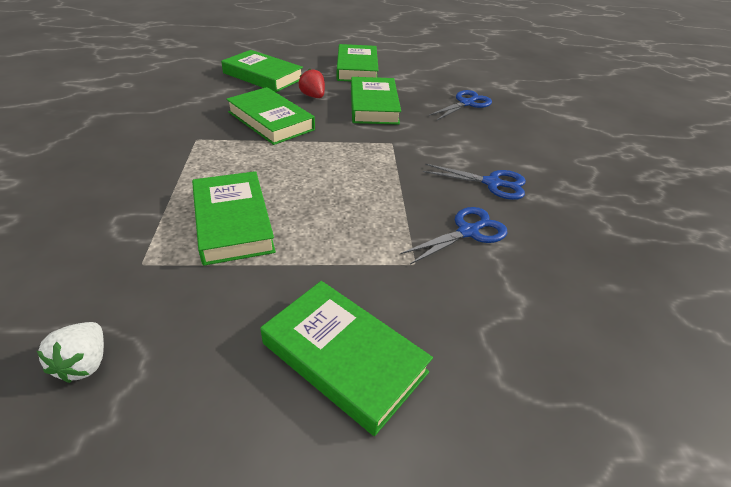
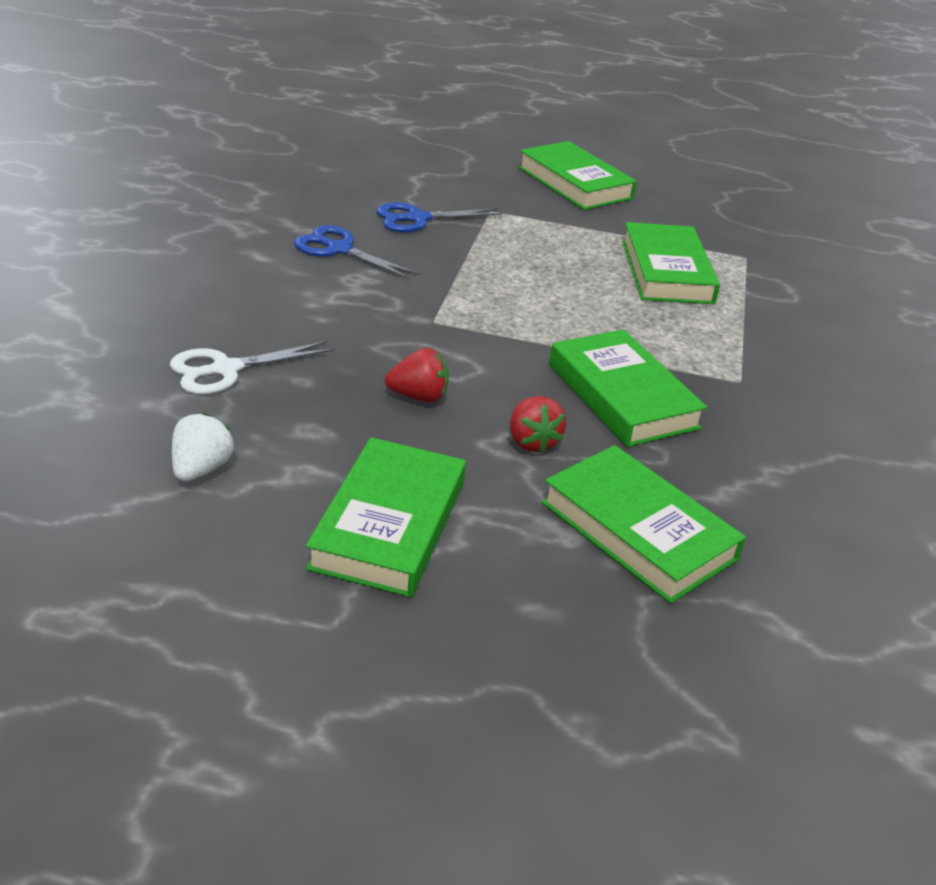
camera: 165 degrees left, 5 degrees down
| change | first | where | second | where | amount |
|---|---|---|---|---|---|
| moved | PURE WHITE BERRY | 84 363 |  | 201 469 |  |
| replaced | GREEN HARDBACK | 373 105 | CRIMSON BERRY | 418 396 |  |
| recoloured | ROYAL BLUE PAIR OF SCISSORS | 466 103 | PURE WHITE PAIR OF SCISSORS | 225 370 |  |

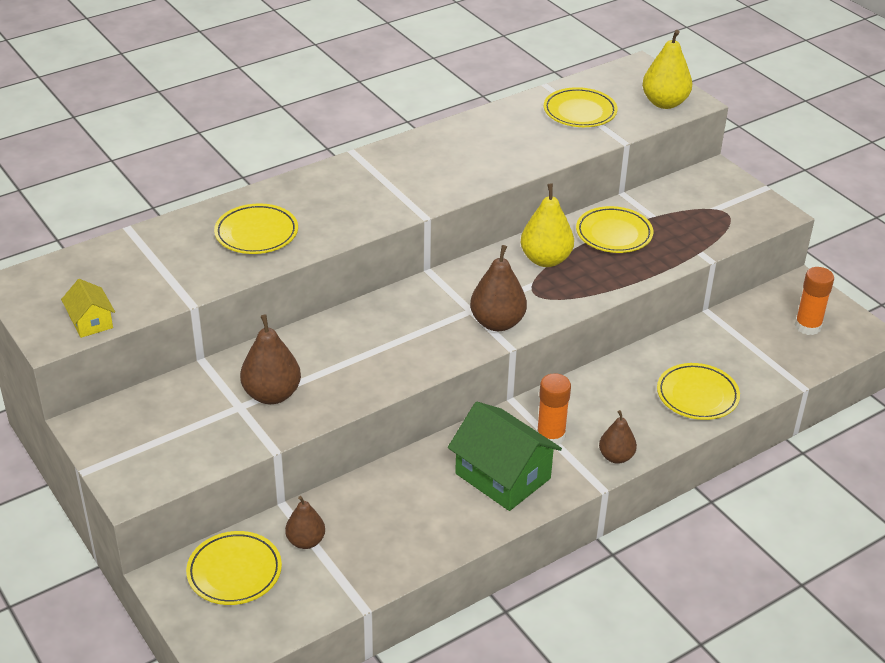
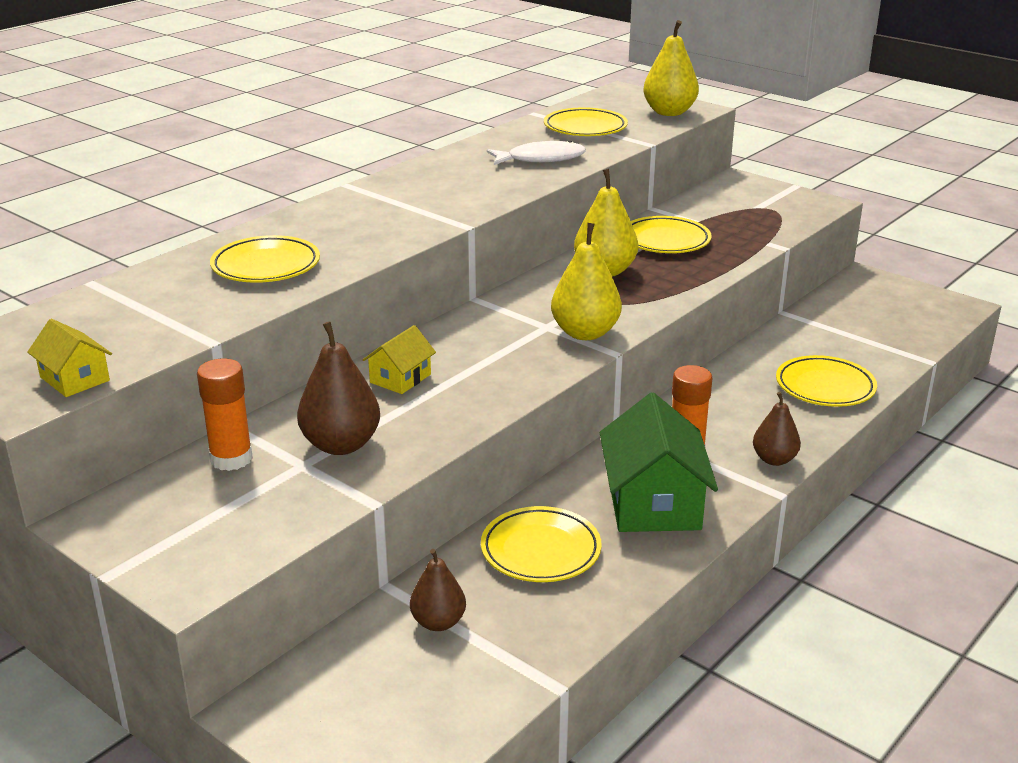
camera: 15 degrees left, 10 degrees down
| change | first | where | second | where | amount |
|---|---|---|---|---|---|
| added |  |  | BRIGHT YELLOW TOY HOUSE | 400 378 |  |
| added |  |  | PURE WHITE FISH | 541 159 |  |
| moved | BRIGHT YELLOW FLAT DISH | 234 572 |  | 540 550 |  |
| moved | ORANGE STICK OF GLUE | 808 326 |  | 231 459 |  |
| recoloured | BROWN TOY PEAR | 497 323 | BRIGHT YELLOW TOY PEAR | 585 333 |  |
| turned | GREEN TOY HOUSE | 503 476 |  | 653 502 | 60 degrees clockwise |

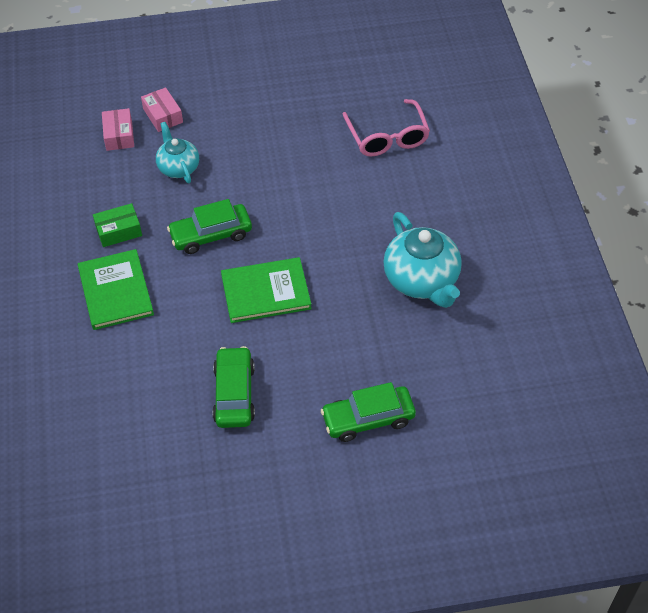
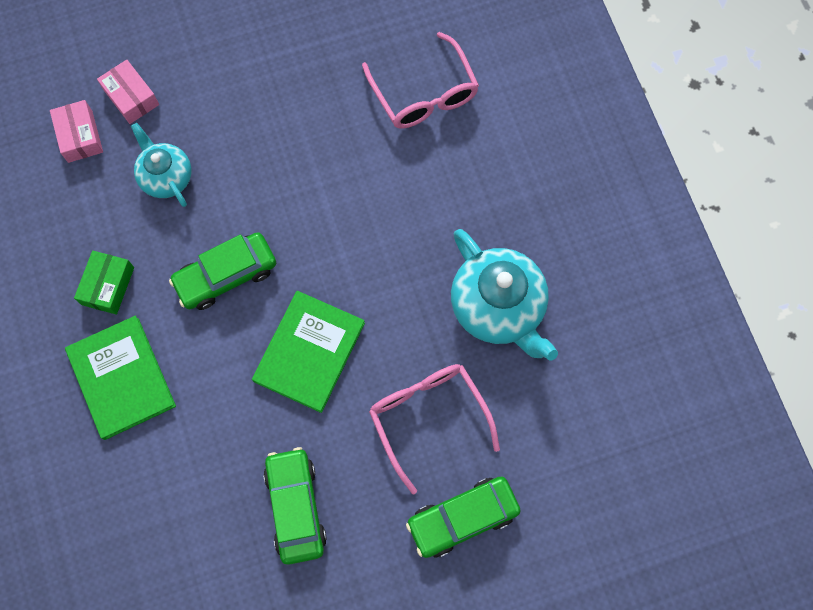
camera: 10 degrees left, 20 degrees up
| change | first | where | second | where | amount |
|---|---|---|---|---|---|
| added |  |  | ROSY EYEGLASSES | 428 417 |  |
| turned | GREEN BOX | 119 231 |  | 108 286 | 45 degrees counterclockwise |
| turned | GREEN HARDBACK | 266 292 |  | 309 352 | 45 degrees counterclockwise |

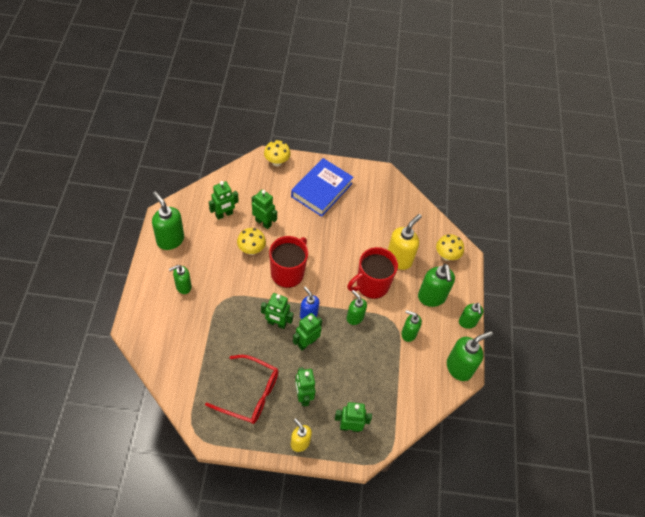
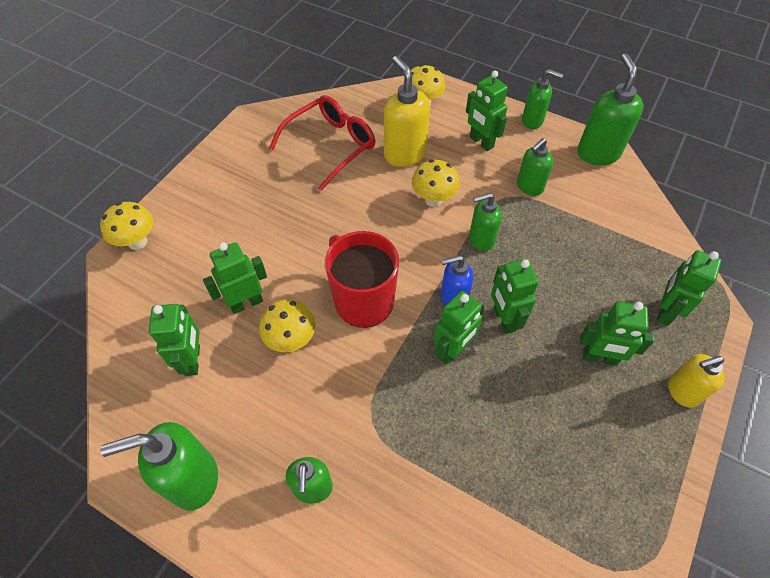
camera: 60 degrees left, 0 degrees up
| change | first | where | second | where | amount |
|---|---|---|---|---|---|
| removed | ROYAL BLUE HARDBACK | 321 190 |  |  |  |
| moved | CRIMSON EYEGLASSES | 250 394 |  | 331 146 |  |
| replaced | CRIMSON TEA MUG | 371 285 | BRIGHT YELLOW MUSHROOM | 433 200 |  |
| replaced | GREEN SOAP DISPENSER | 431 297 | GREEN ROBOT | 481 142 |  |

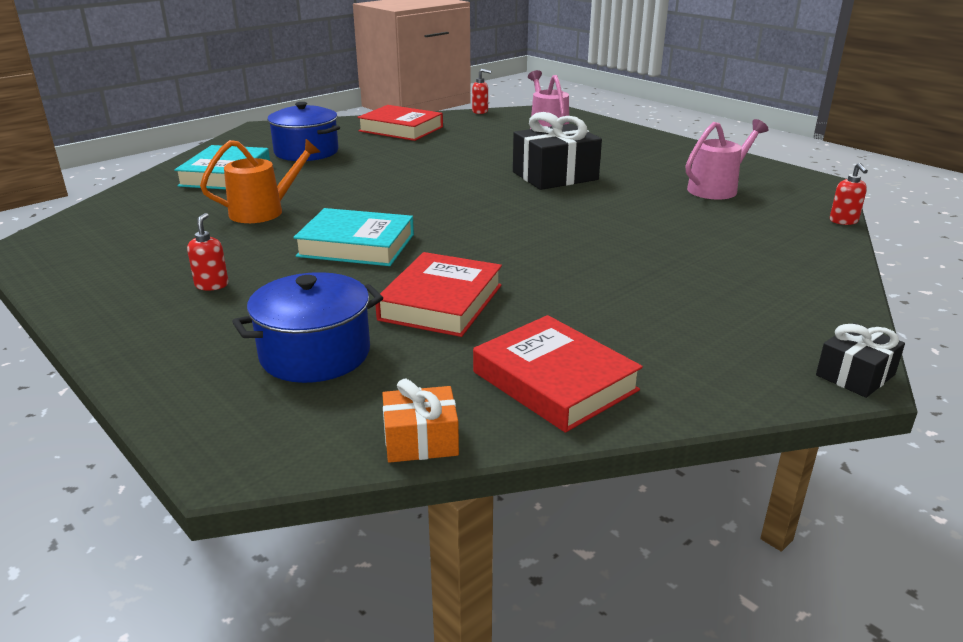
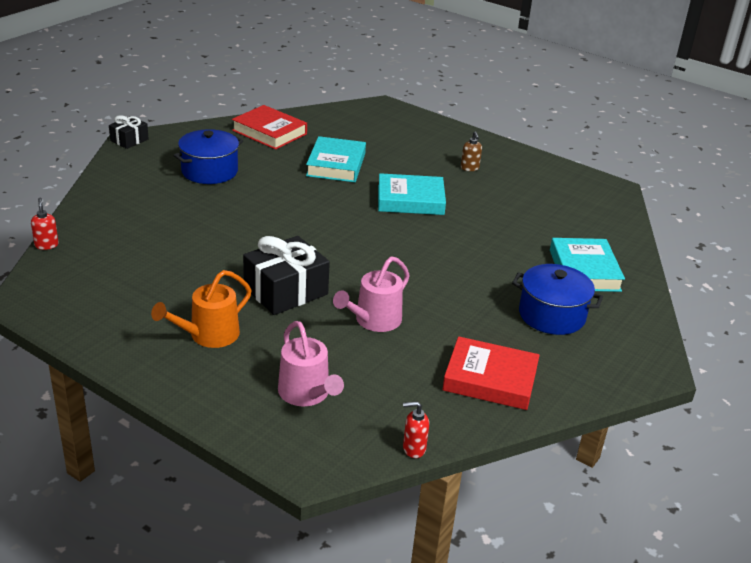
camera: 165 degrees right, 5 degrees up
| change | first | where | second | where | amount |
|---|---|---|---|---|---|
| removed | ORANGE PRESENT | 421 440 |  |  |  |
| moved | ORANGE SPRINKLING CAN | 263 211 |  | 209 335 |  |
| moved | ROYAL BLUE COOKING POT | 315 354 |  | 209 171 |  |
| moved | ROSY SPRINKLING CAN | 717 189 |  | 374 320 |  |
| recoloured | CRIMSON SOAP DISPENSER | 212 285 | BROWN SOAP DISPENSER | 469 168 |  |
| recoloured | CRIMSON HARDBACK | 441 302 | AQUA HARDBACK | 336 164 |  |

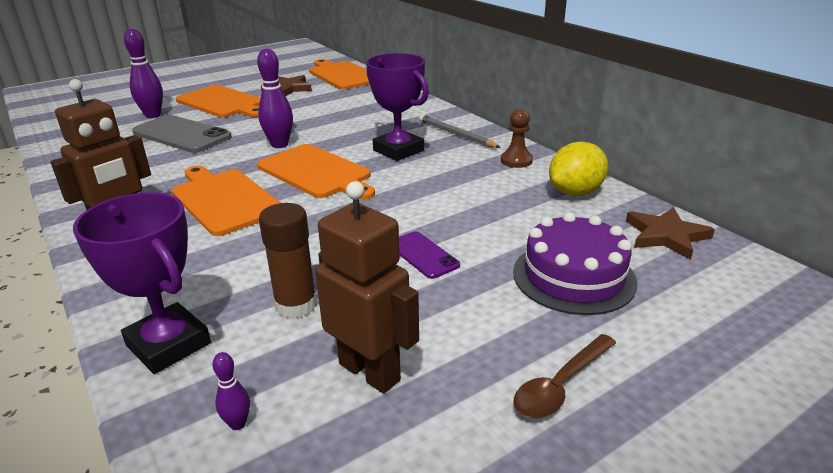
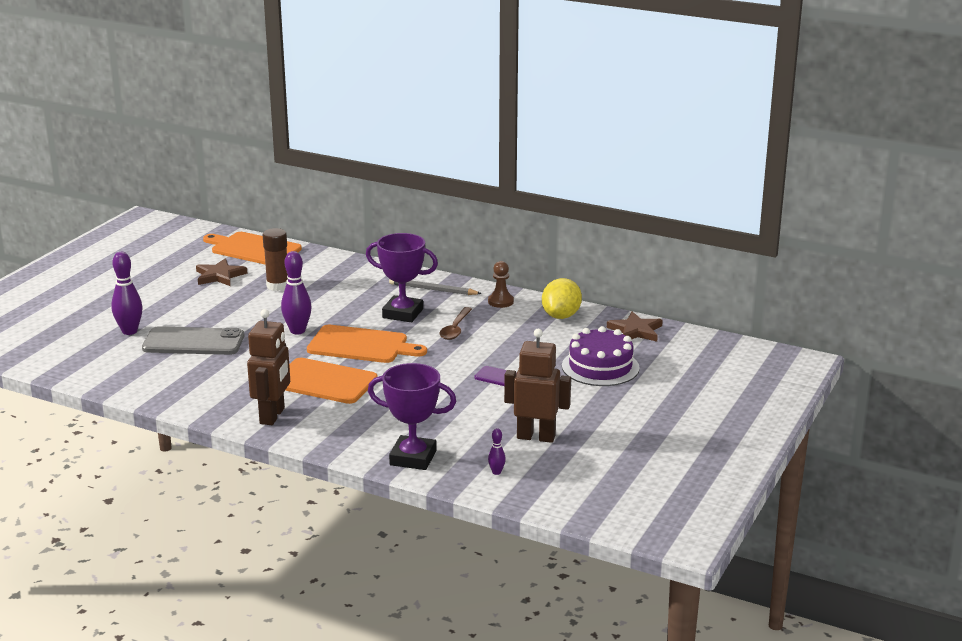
camera: 30 degrees left, 5 degrees down
| change | first | where | second | where | amount |
|---|---|---|---|---|---|
| removed | ORANGE CUTTING BOARD | 222 102 |  |  |  |
| moved | BROWN STICK OF GLUE | 296 305 |  | 278 286 |  |
| moved | BROWN SPOON | 560 385 |  | 455 329 |  |

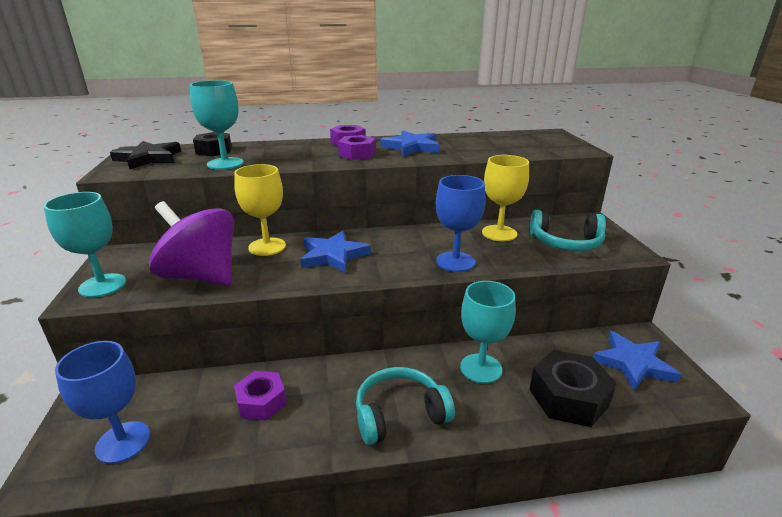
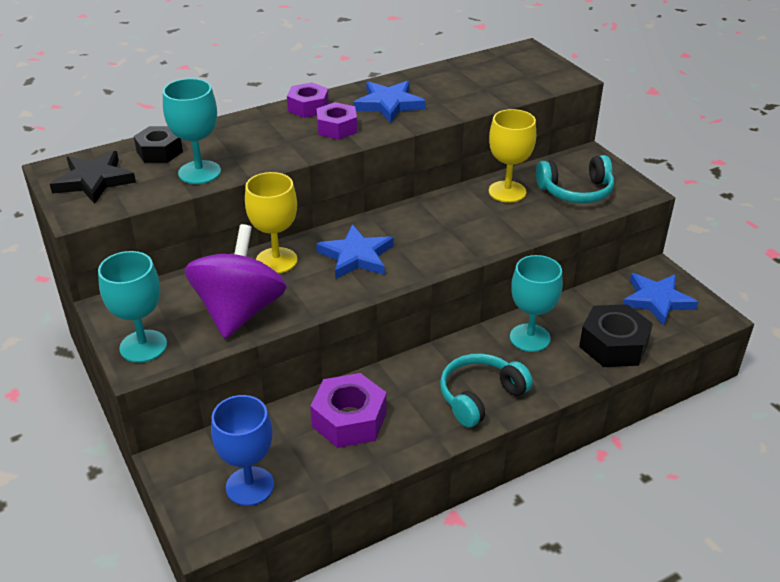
camera: 20 degrees left, 10 degrees up
| change | first | where | second | where | amount |
|---|---|---|---|---|---|
| removed | ROYAL BLUE GOBLET | 455 262 |  |  |  |
| turned | VIOLET WHIRLIGIG | 201 276 |  | 239 311 | 90 degrees clockwise |
| resized | VIOLET HEX NUT | 261 402 |  | 349 419 | x1.51 |

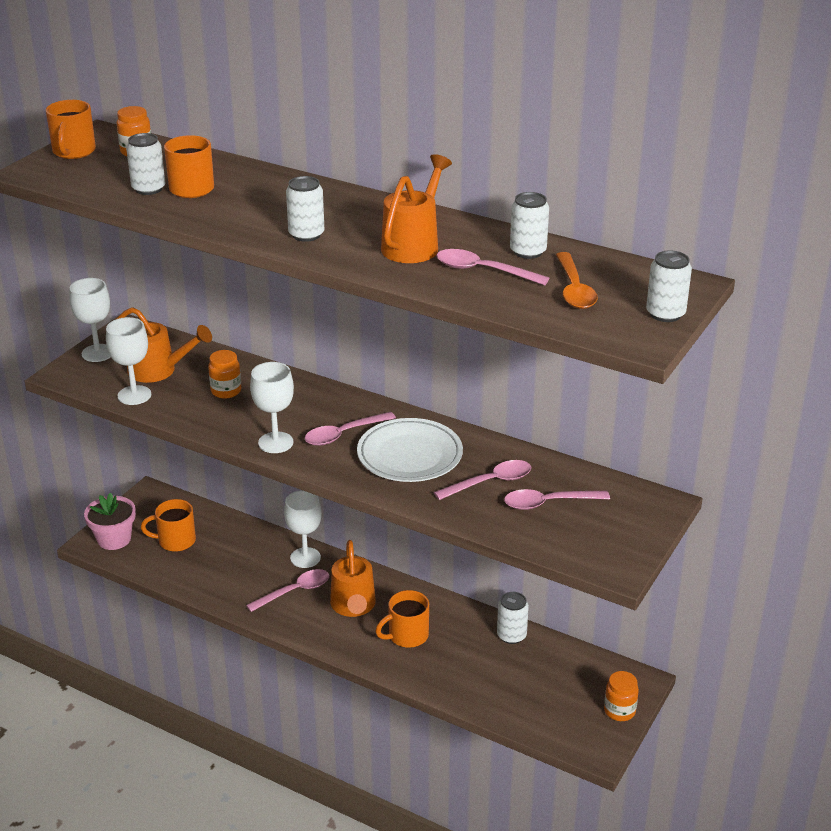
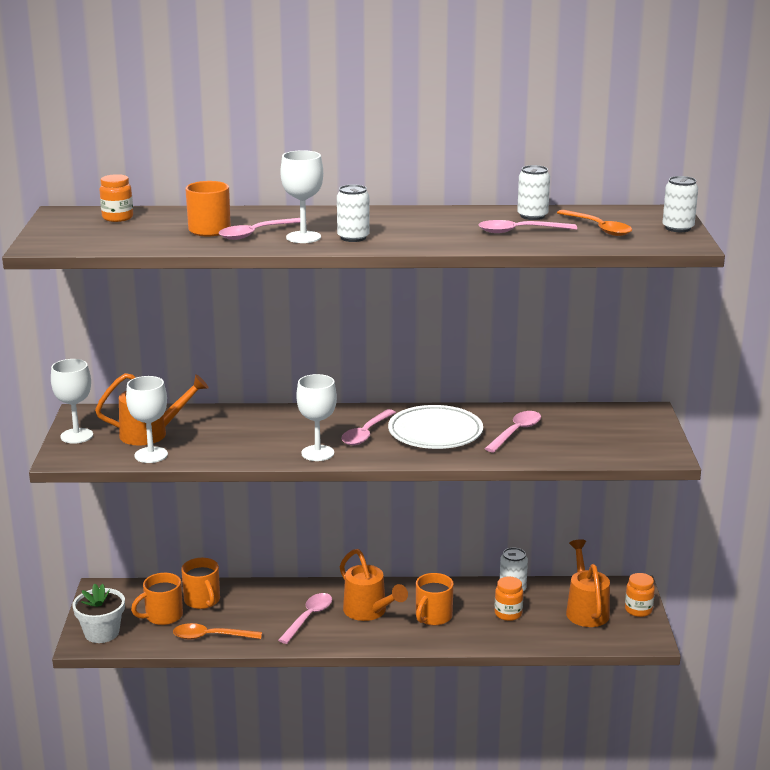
camera: 30 degrees left, 10 degrees down
| change | first | where | second | where | amount |
|---|---|---|---|---|---|
| removed | PURE WHITE SODA CAN | 148 189 |  |  |  |
| added |  |  | ORANGE SPOON | 211 637 |  |
| moved | ORANGE TEA MUG | 73 152 |  | 202 601 |  |
| moved | ORANGE JAM JAR | 226 391 |  | 508 614 |  |
| moved | PURE WHITE GOBLET | 305 558 |  | 303 237 |  |
| moved | ORANGE SPRINKLING CAN | 413 245 |  | 586 610 |  |
| moved | ROSY SPOON | 549 503 |  | 256 233 |  |
| recoloured | ROSY FLOWER POT | 114 539 | PURE WHITE FLOWER POT | 102 633 |  |

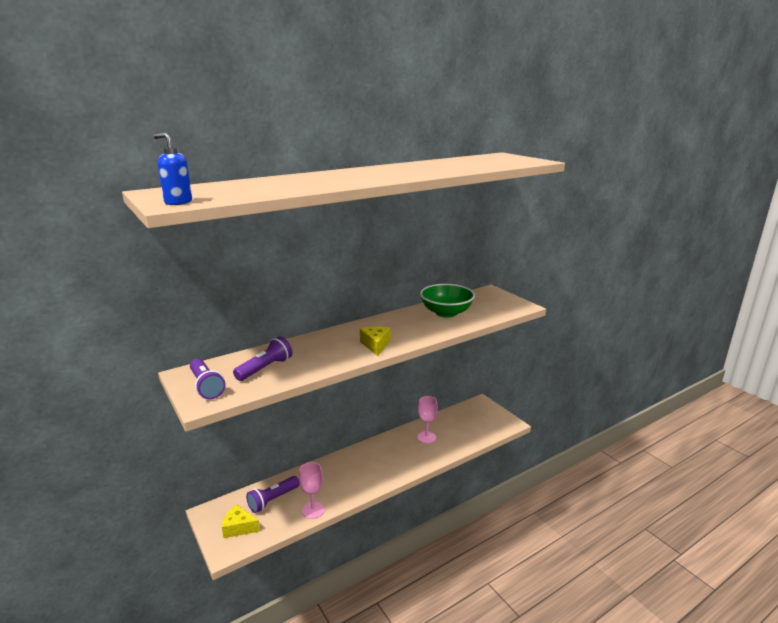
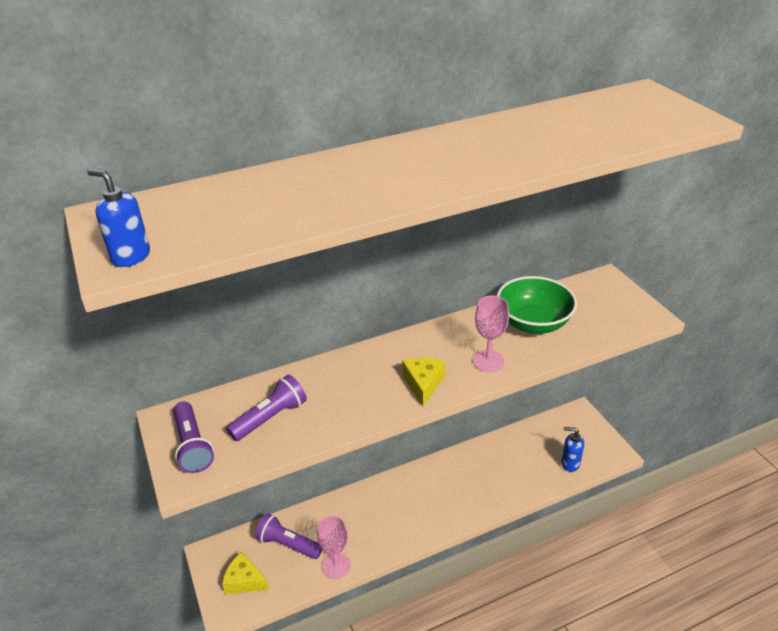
camera: 10 degrees right, 15 degrees up
| change | first | where | second | where | amount |
|---|---|---|---|---|---|
| added |  |  | ROYAL BLUE SOAP DISPENSER | 570 463 |  |
| moved | ROSY GOBLET | 426 437 |  | 488 361 |  |
| turned | VIOLET FLASHLIGHT | 273 500 |  | 288 544 | 60 degrees clockwise |

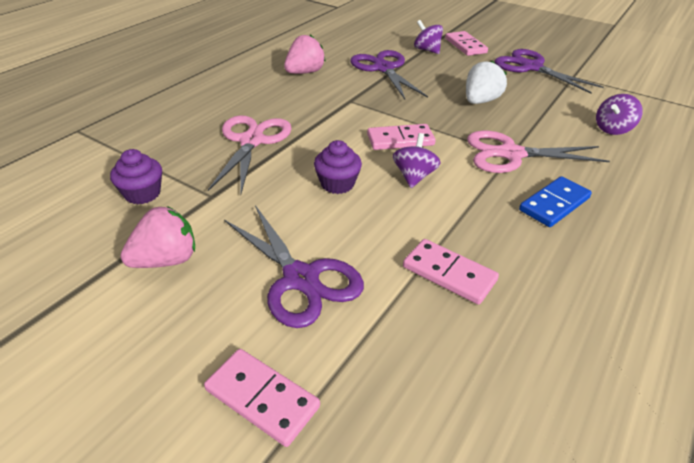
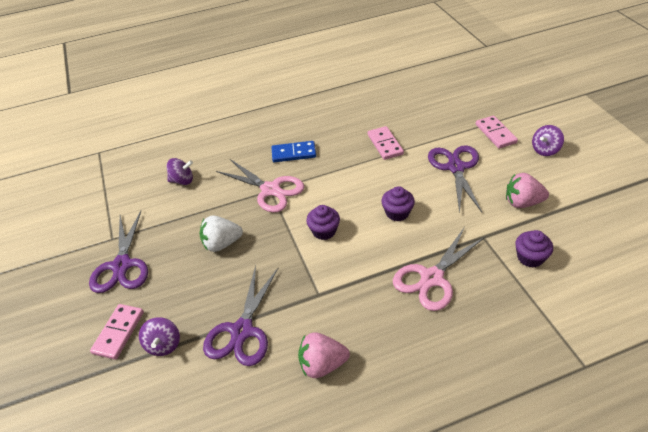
camera: 140 degrees left, 5 degrees up
| change | first | where | second | where | amount |
|---|---|---|---|---|---|
| moved | VIOLET WHIRLIGIG | 414 176 |  | 545 150 |  |
| replaced | ROSY DOMINO | 400 140 | VIOLET FAIRY CAKE | 324 231 |  |

